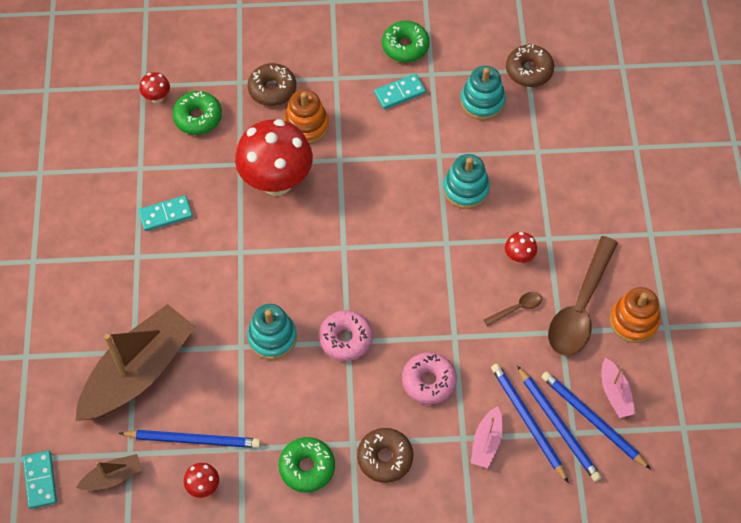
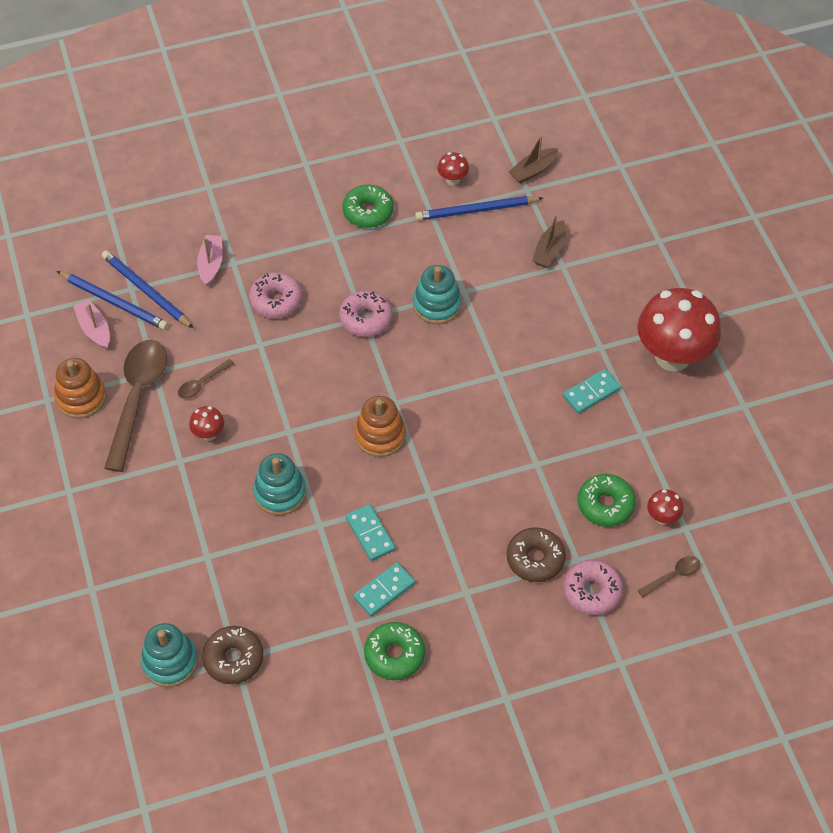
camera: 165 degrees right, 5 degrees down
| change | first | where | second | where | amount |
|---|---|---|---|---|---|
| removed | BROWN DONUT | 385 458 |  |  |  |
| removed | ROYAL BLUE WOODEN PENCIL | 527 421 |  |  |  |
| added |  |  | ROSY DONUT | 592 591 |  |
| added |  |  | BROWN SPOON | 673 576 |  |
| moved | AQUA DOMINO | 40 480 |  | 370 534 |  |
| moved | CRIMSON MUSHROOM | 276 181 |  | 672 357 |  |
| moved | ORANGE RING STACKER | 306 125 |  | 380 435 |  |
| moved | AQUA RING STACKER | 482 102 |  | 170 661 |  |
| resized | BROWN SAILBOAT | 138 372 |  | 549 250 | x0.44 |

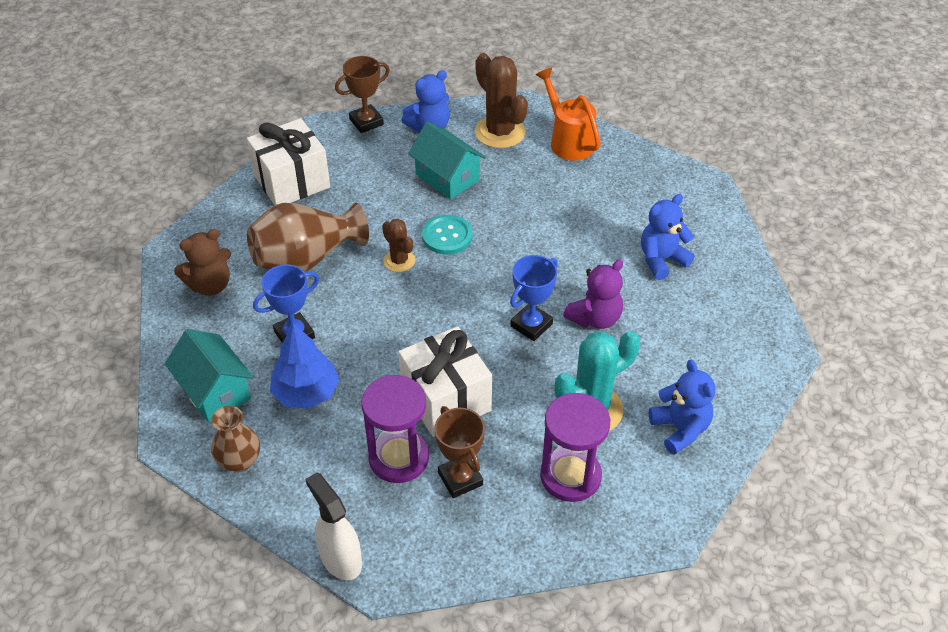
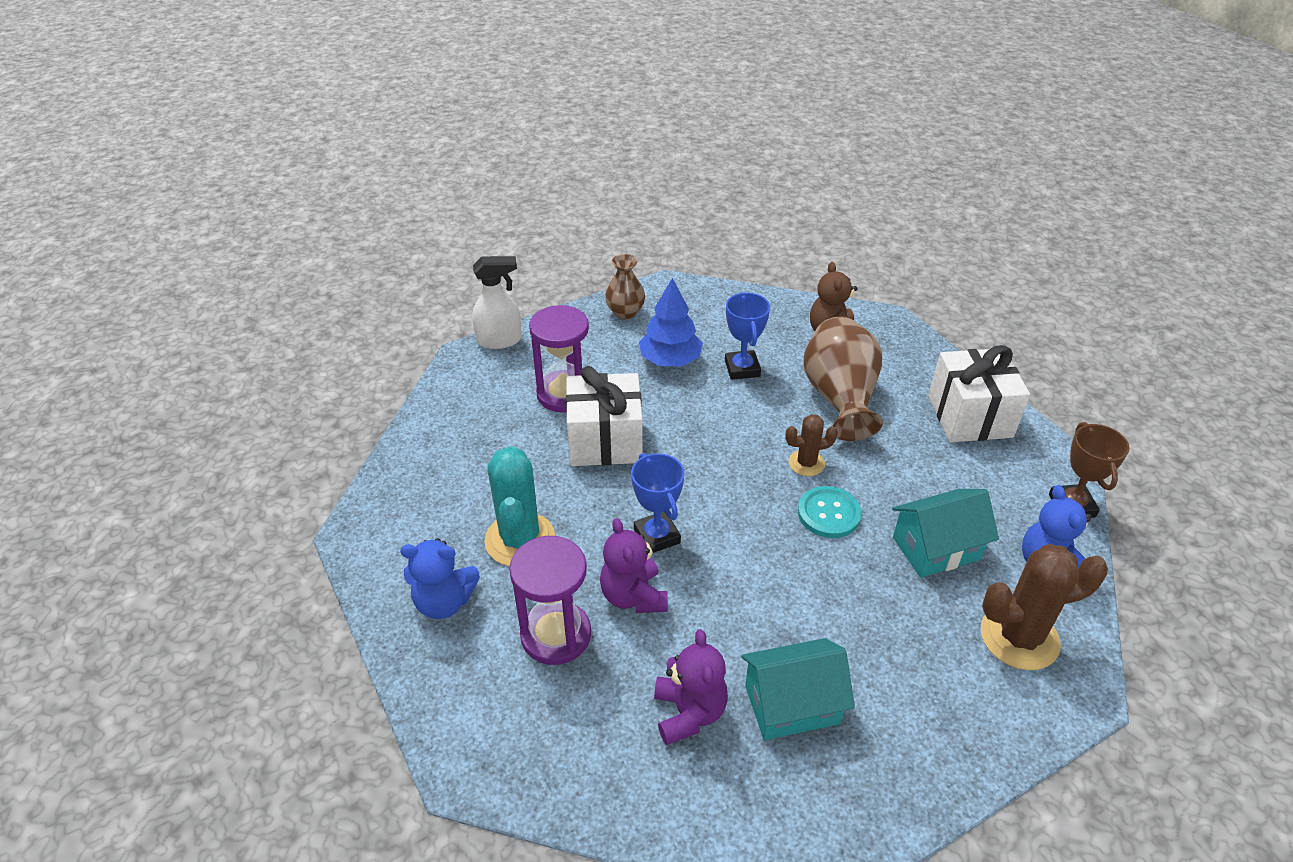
camera: 115 degrees right, 5 degrees down
| change | first | where | second | where | amount |
|---|---|---|---|---|---|
| removed | BROWN PRIZE CUP | 460 479 |  |  |  |
| removed | ORANGE SPRINKLING CAN | 568 141 |  |  |  |
| moved | AQUA TOY HOUSE | 215 391 |  | 791 704 |  |
| moved | VIOLET HOURGLASS | 570 476 |  | 556 635 |  |
| recoloured | ROYAL BLUE TEDDY | 661 260 | VIOLET TEDDY | 689 713 |  |

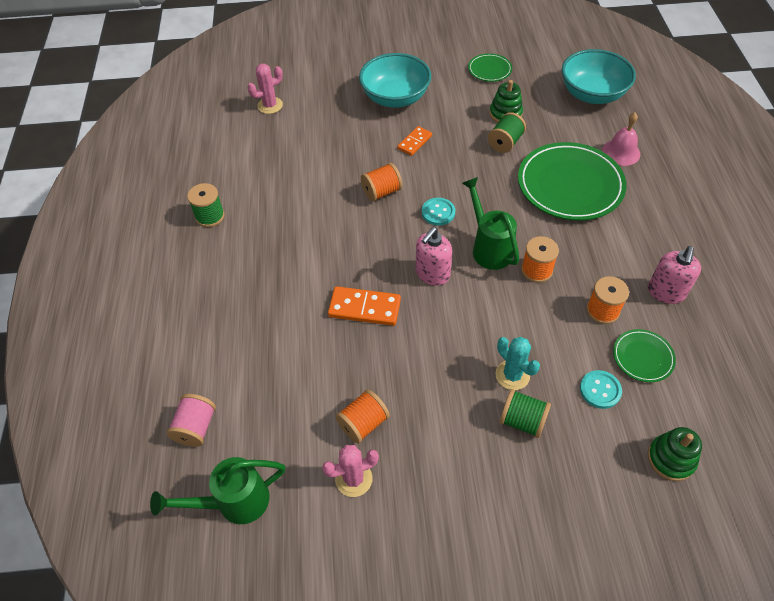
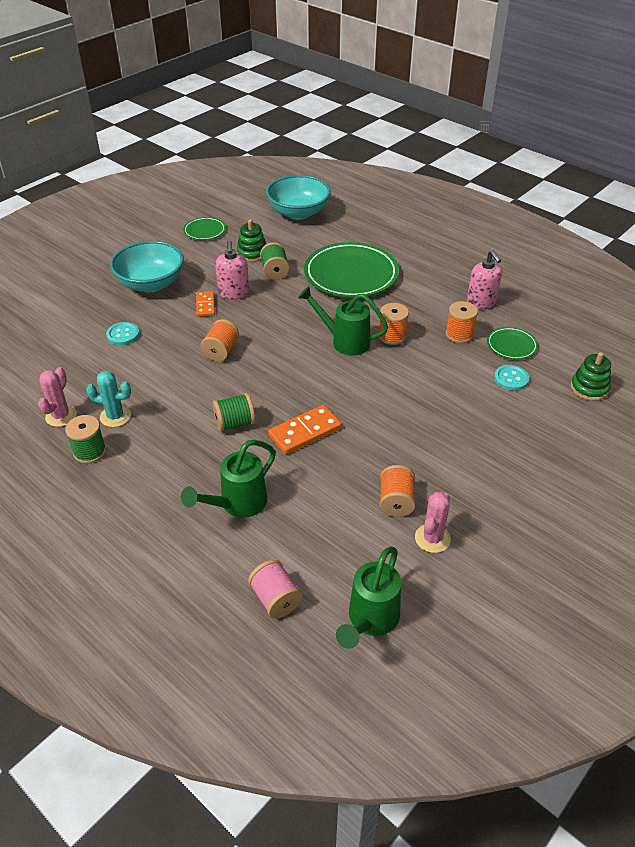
camera: 45 degrees left, 10 degrees down
| change | first | where | second | where | amount |
|---|---|---|---|---|---|
| removed | ROSY BELL | 621 152 |  |  |  |
| added |  |  | GREEN SPRINKLING CAN | 237 504 |  |
| moved | ROSY SAGUARO CACTUS | 270 105 |  | 61 416 |  |
| moved | ROSY SOAP DISPENSER | 432 274 |  | 234 293 |  |
| moved | AQUA BUTTON | 438 212 |  | 123 335 |  |
| moved | AQUA SAGUARO CACTUS | 512 375 |  | 115 416 |  |
| moved | GREEN SPOOL | 522 421 |  | 235 423 |  |

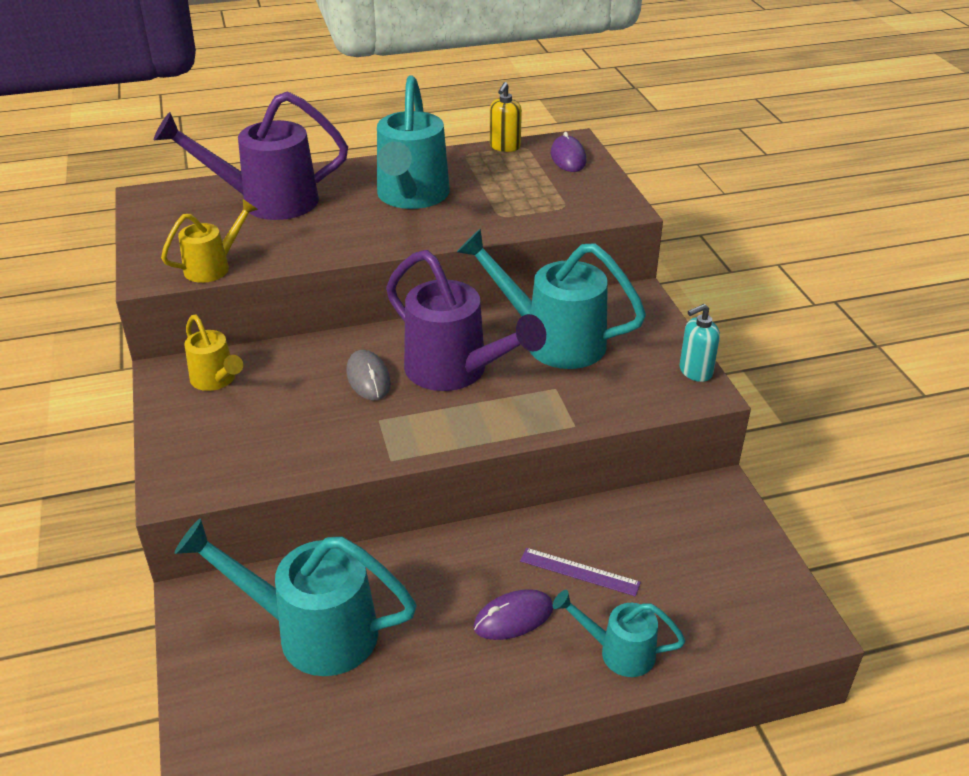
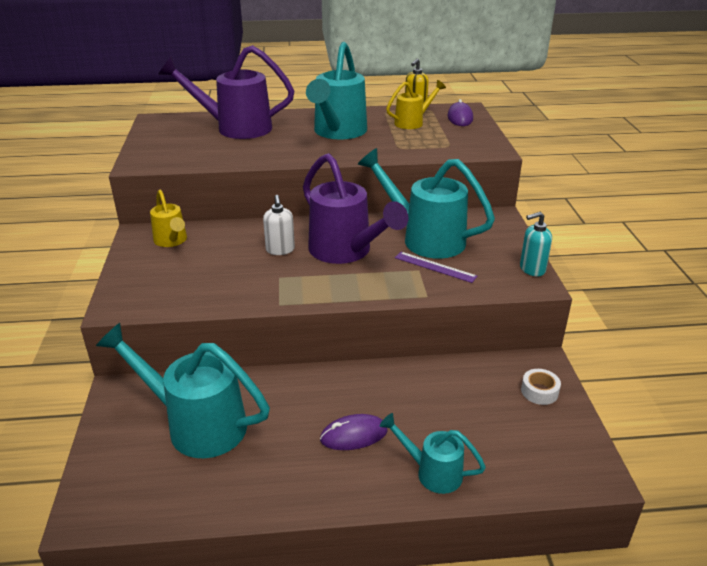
camera: 10 degrees right, 5 degrees down
| change | first | where | second | where | amount |
|---|---|---|---|---|---|
| added |  |  | PURE WHITE TAPE | 539 391 |  |
| moved | BRIGHT YELLOW SPRINKLING CAN | 213 267 |  | 412 122 |  |
| moved | VIOLET RULER | 579 571 |  | 435 267 |  |
| replaced | GRAY COMPUTER MOUSE | 368 378 | PURE WHITE SOAP DISPENSER | 280 250 |  |

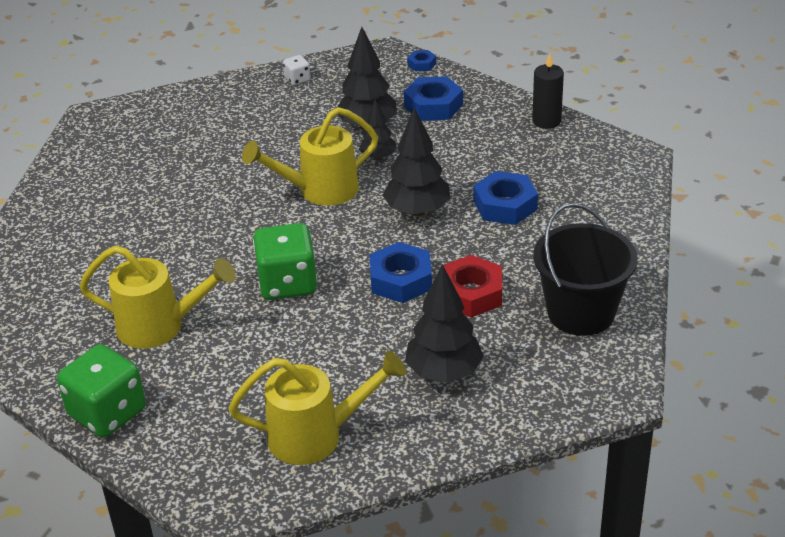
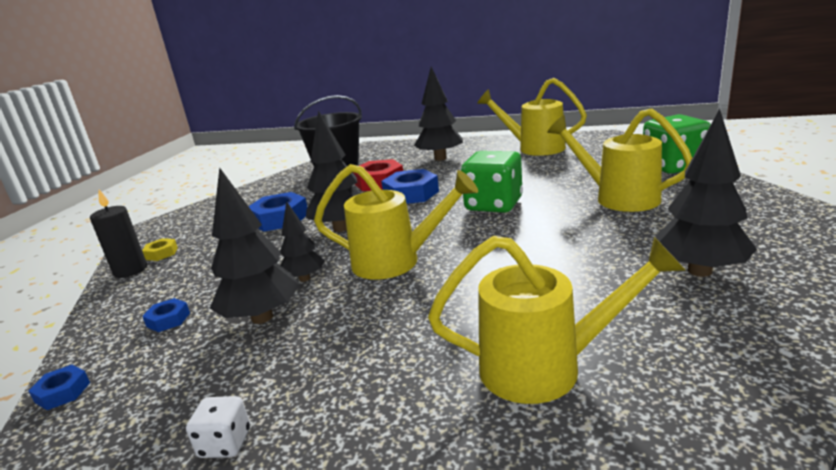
camera: 145 degrees left, 15 degrees down
| change | first | where | second | where | amount |
|---|---|---|---|---|---|
| added |  |  | BRIGHT YELLOW HEX NUT | 161 253 |  |
| added |  |  | BRIGHT YELLOW SPRINKLING CAN | 545 367 |  |
| added |  |  | BLACK TREE | 700 271 |  |
| resized | ROYAL BLUE HEX NUT | 433 106 |  | 168 320 | x0.51 |

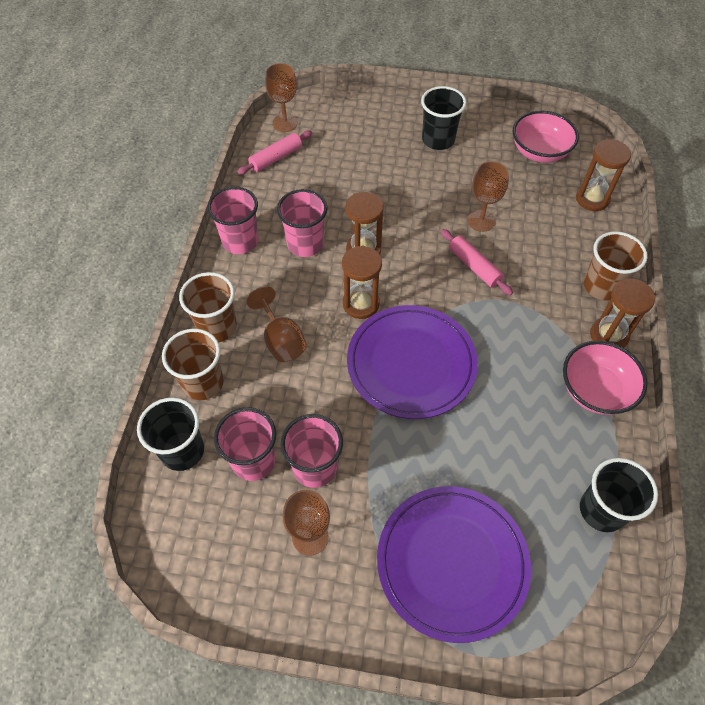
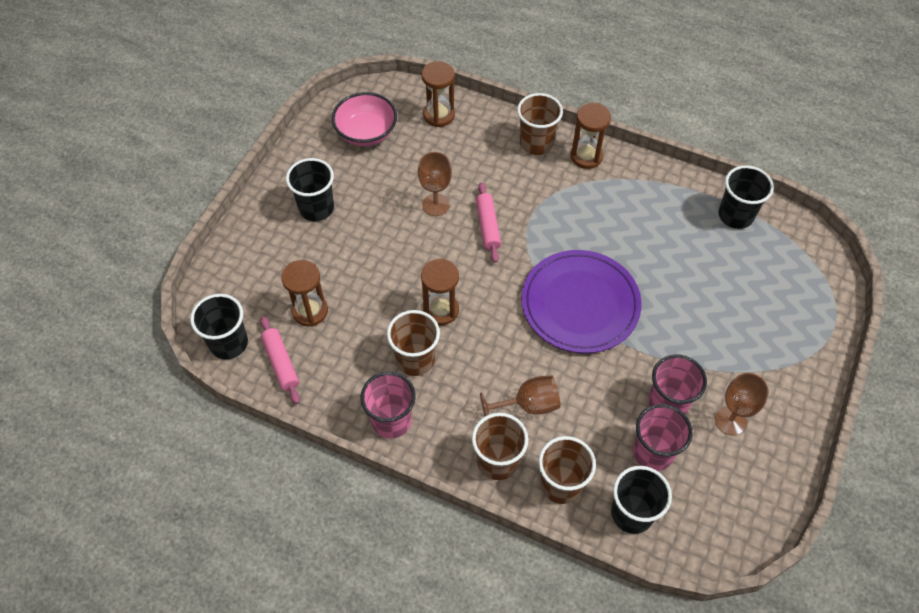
camera: 75 degrees left, 0 degrees up
| change | first | where | second | where | amount |
|---|---|---|---|---|---|
| removed | VIOLET FLAT DISH | 452 562 |  |  |  |
| removed | ROSY BOWL | 595 390 |  |  |  |
| moved | BROWN HOURGLASS | 361 304 |  | 310 311 |  |
| replaced | BROWN GOBLET | 285 123 | BLACK BEAKER | 229 343 |  |
| recoloured | ROSY BEAKER | 305 244 | BROWN BEAKER | 415 359 |  |
| turned | ROSY PASTRY ROLLER | 474 266 |  | 488 226 | 75 degrees counterclockwise |

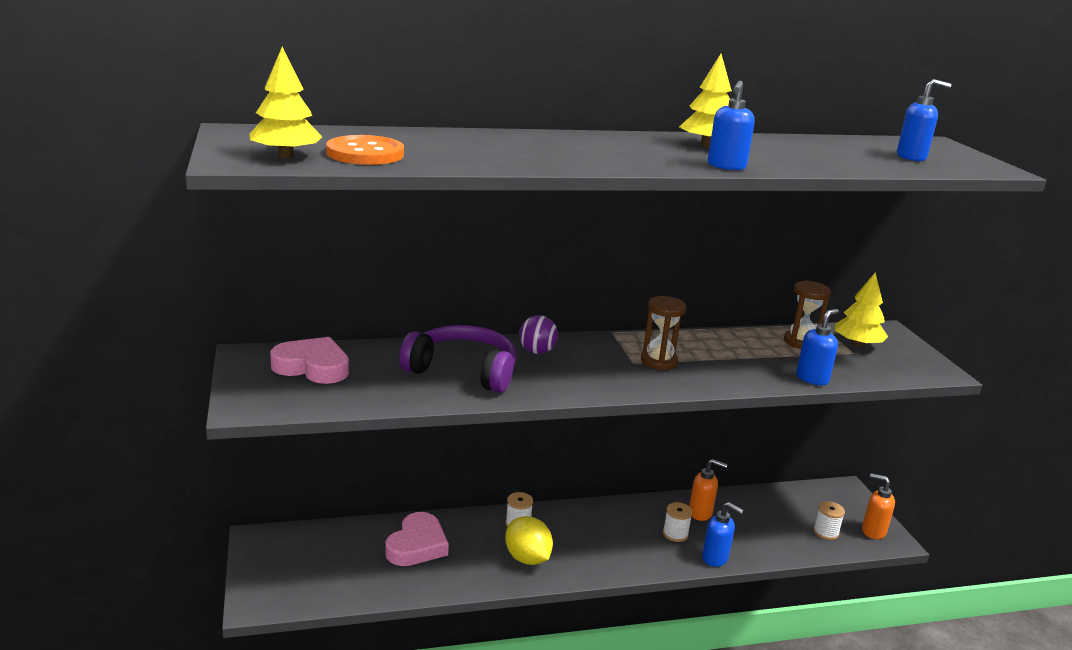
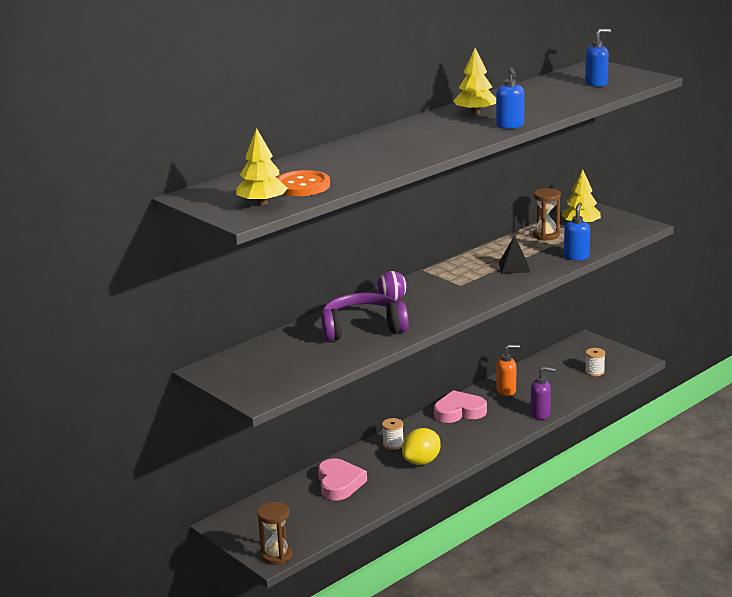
camera: 25 degrees left, 0 degrees up
| change | first | where | second | where | amount |
|---|---|---|---|---|---|
| removed | PURE WHITE SPOOL | 675 534 |  |  |  |
| removed | ORANGE SOAP DISPENSER | 873 531 |  |  |  |
| added |  |  | BLACK PYRAMID | 514 267 |  |
| moved | ROSY HEART | 312 367 |  | 459 412 |  |
| moved | BROWN HOURGLASS | 658 361 |  | 276 556 |  |
| recoloured | ROYAL BLUE SOAP DISPENSER | 715 558 | VIOLET SOAP DISPENSER | 540 414 |  |
| turned | BRIGHT YELLOW TOY LEMON | 527 558 |  | 421 461 | 75 degrees counterclockwise |

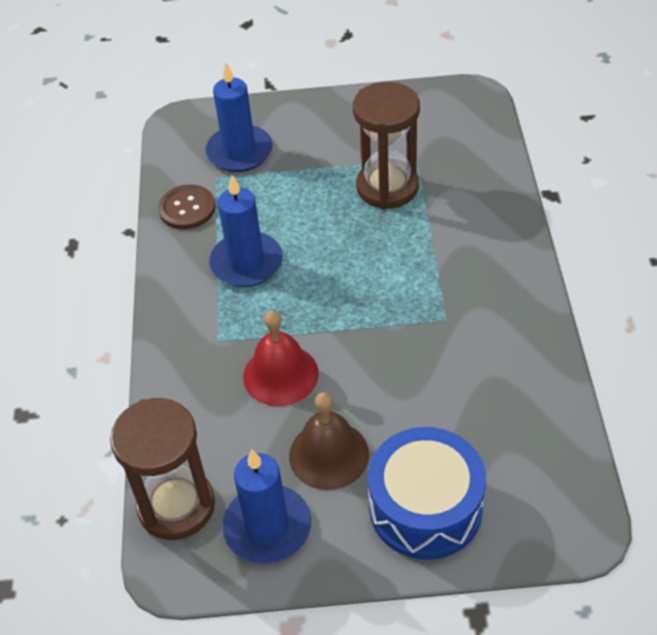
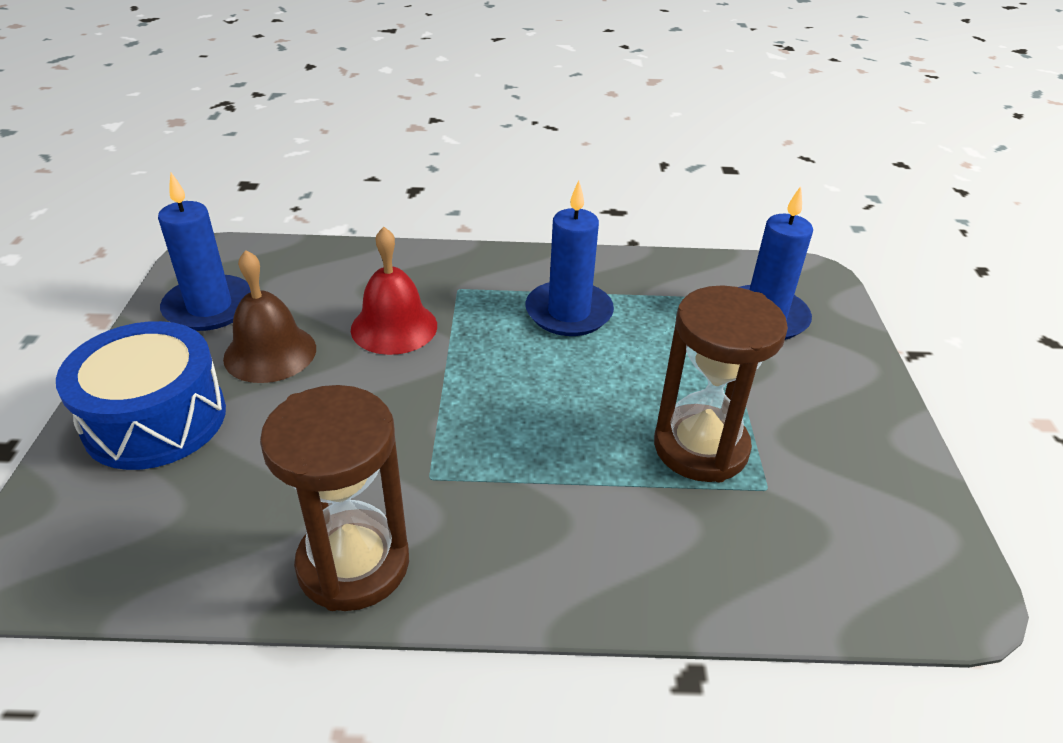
camera: 90 degrees right, 10 degrees down
| change | first | where | second | where | amount |
|---|---|---|---|---|---|
| removed | BROWN BUTTON | 187 209 |  |  |  |
| moved | BROWN HOURGLASS | 176 506 |  | 353 564 |  |

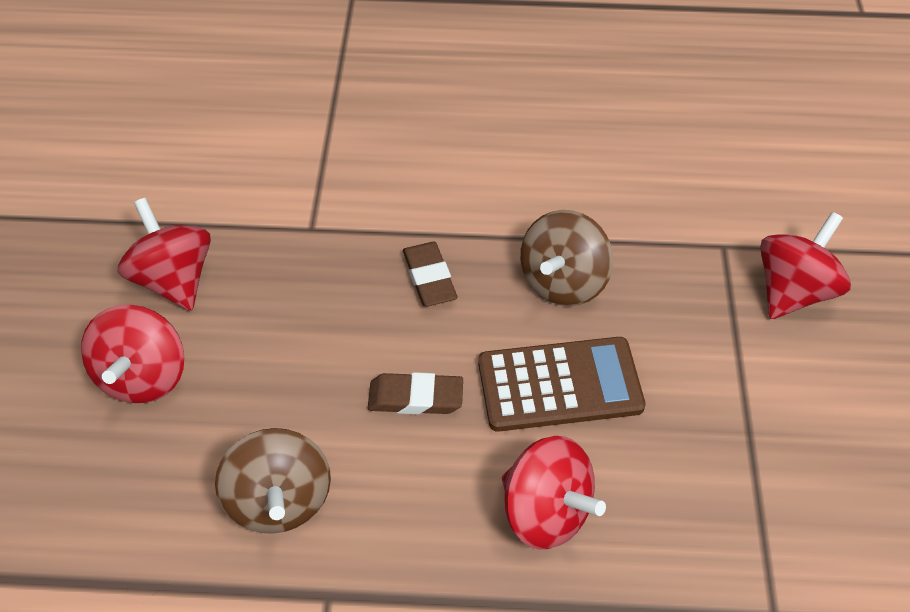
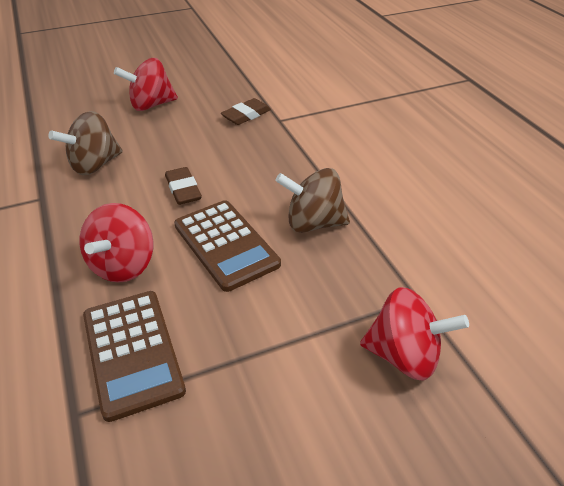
camera: 65 degrees right, 10 degrees down
| change | first | where | second | where | amount |
|---|---|---|---|---|---|
| removed | CRIMSON WHIRLIGIG | 174 279 |  |  |  |
| added |  |  | BROWN ADDING MACHINE | 132 352 |  |
| moved | BROWN GUM ERASER | 429 278 |  | 246 115 |  |

